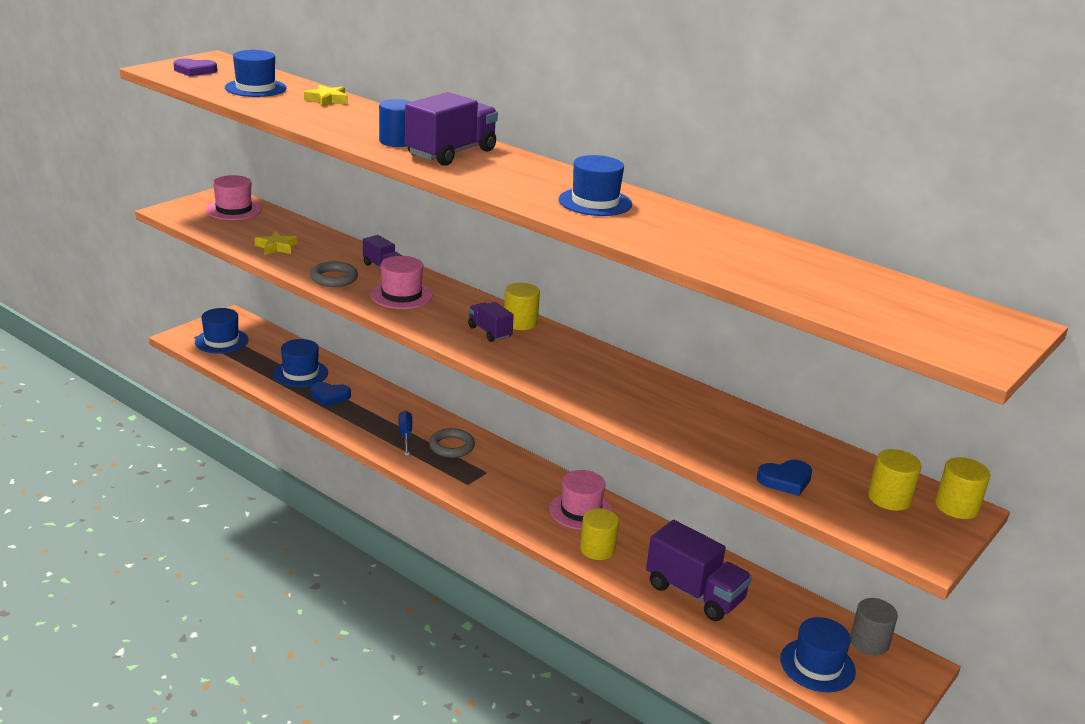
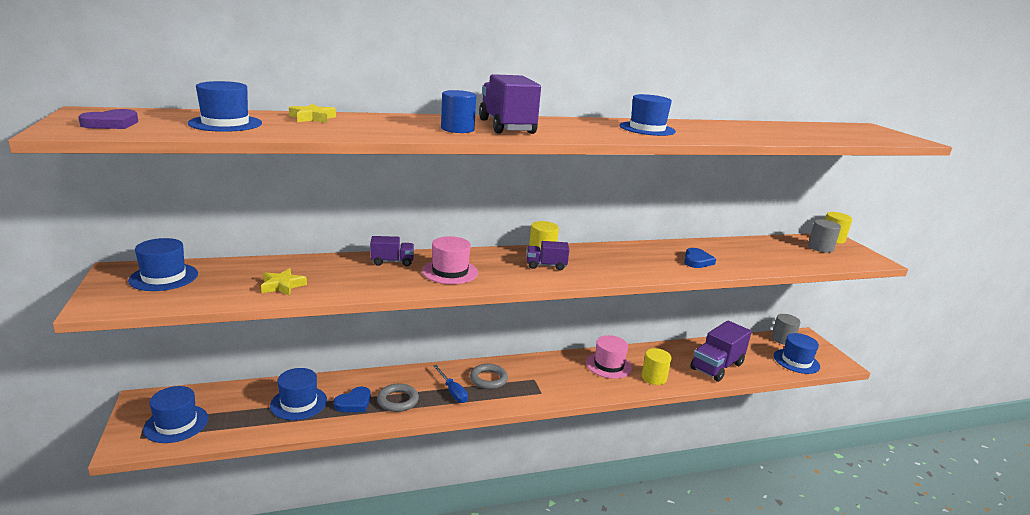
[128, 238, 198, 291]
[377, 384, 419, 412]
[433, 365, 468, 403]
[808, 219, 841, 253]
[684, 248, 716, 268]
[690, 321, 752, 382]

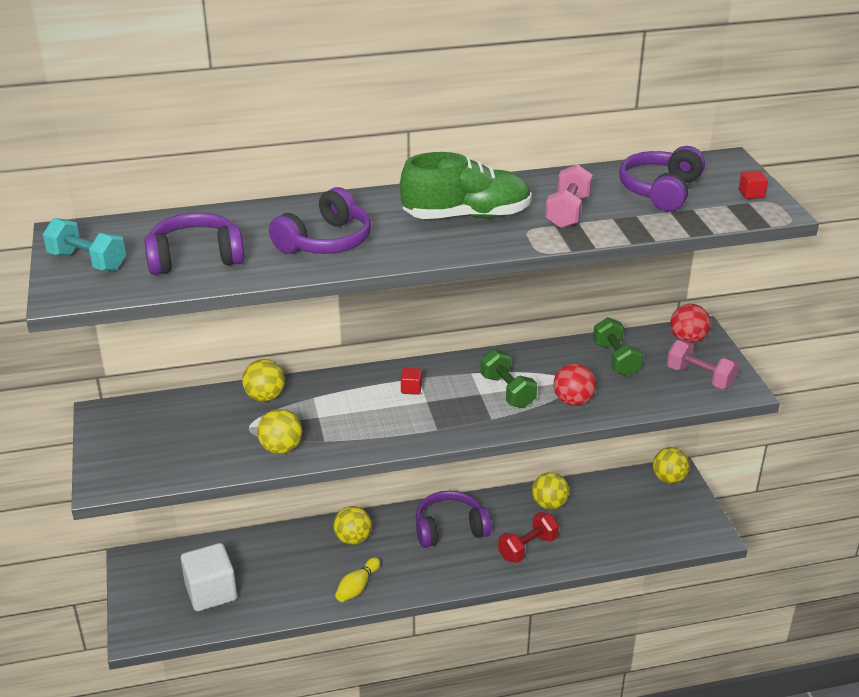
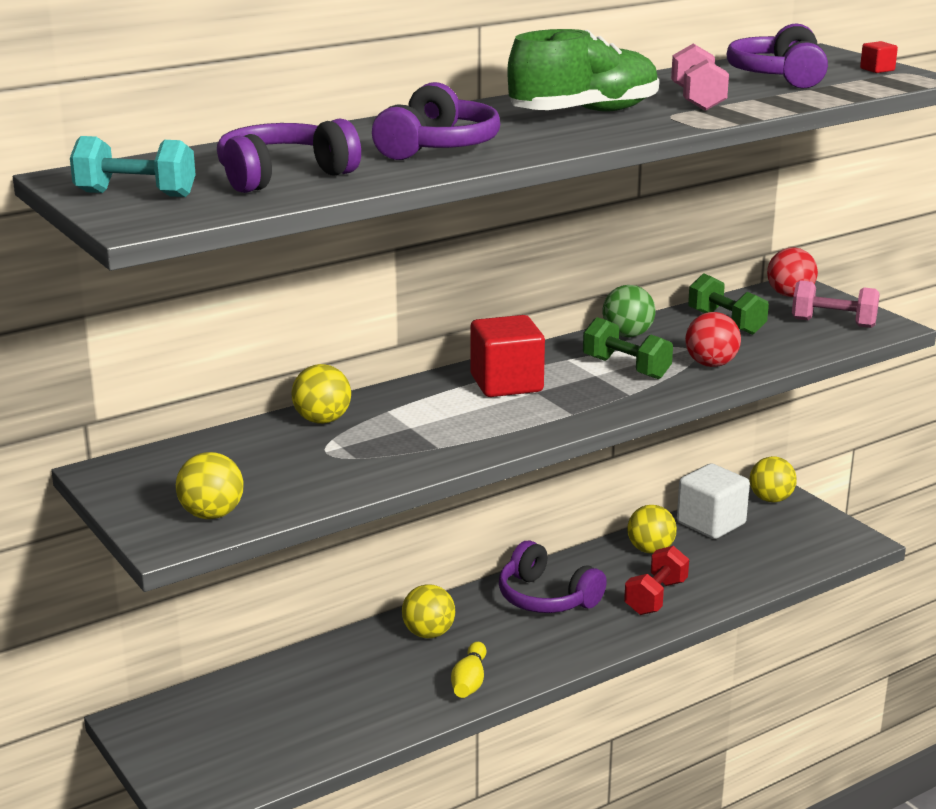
[470, 315, 545, 397]
[176, 452, 243, 519]
[499, 540, 607, 613]
[677, 463, 750, 539]
[602, 285, 656, 337]

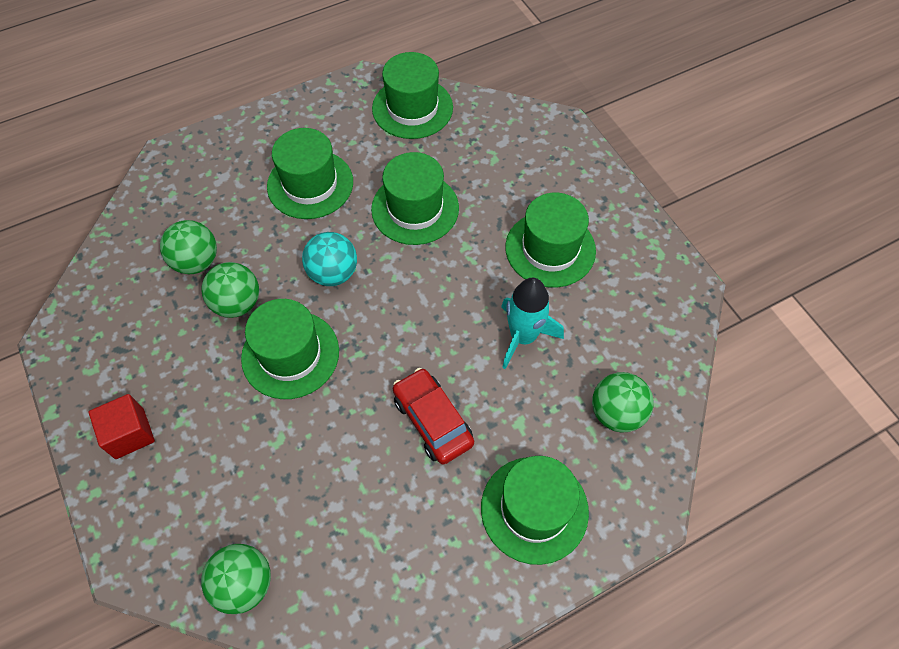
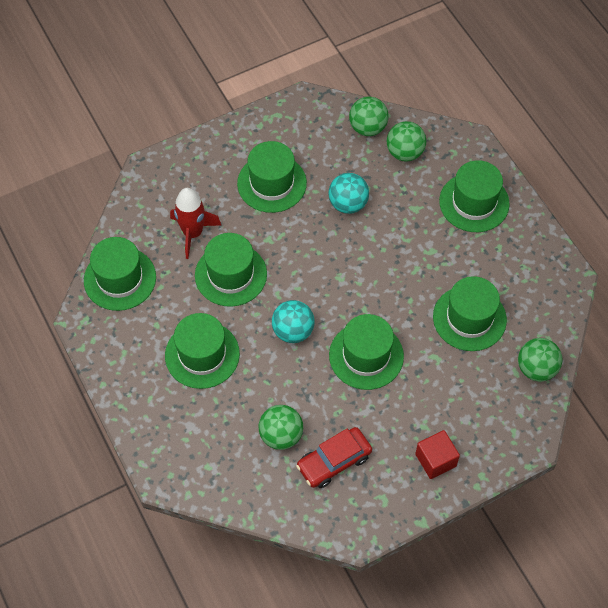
[349, 97, 389, 136]
[329, 173, 369, 214]
[296, 427, 372, 488]
[170, 188, 221, 259]
[433, 276, 507, 351]

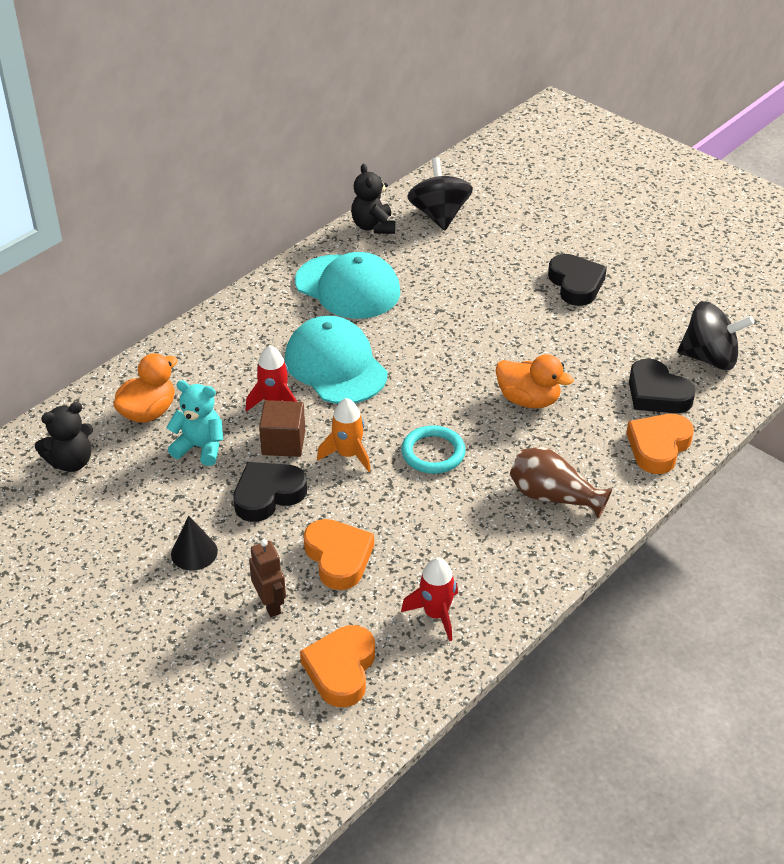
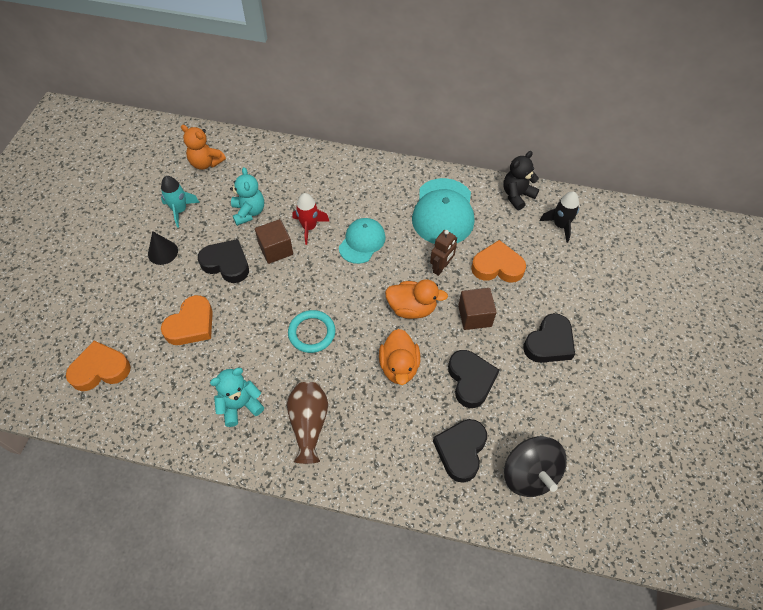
[540, 191, 579, 243]
[339, 218, 386, 264]
[385, 279, 448, 319]
[317, 398, 371, 472] (first image)
[181, 125, 226, 170]
[471, 240, 526, 283]
[430, 230, 457, 276]
[401, 557, 458, 641] (first image)
[161, 176, 200, 227]
[458, 288, 497, 330]
[448, 350, 500, 408]
[210, 368, 264, 427]

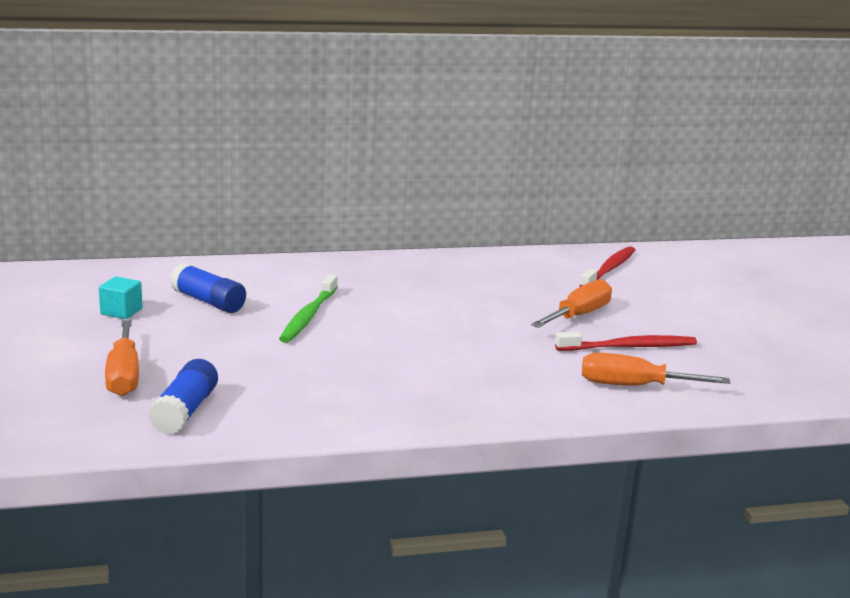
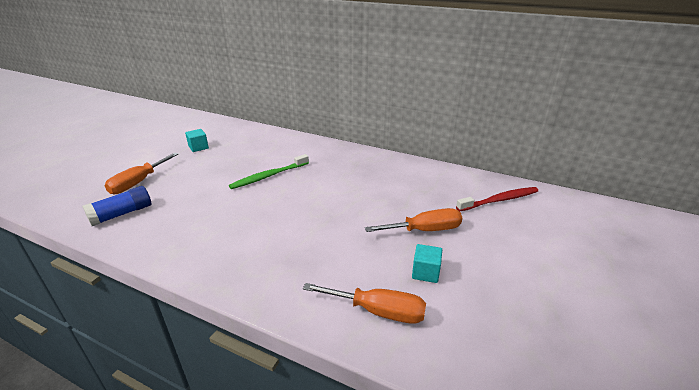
[170, 263, 246, 313] (first image)
[412, 244, 442, 283]
[303, 283, 426, 324]

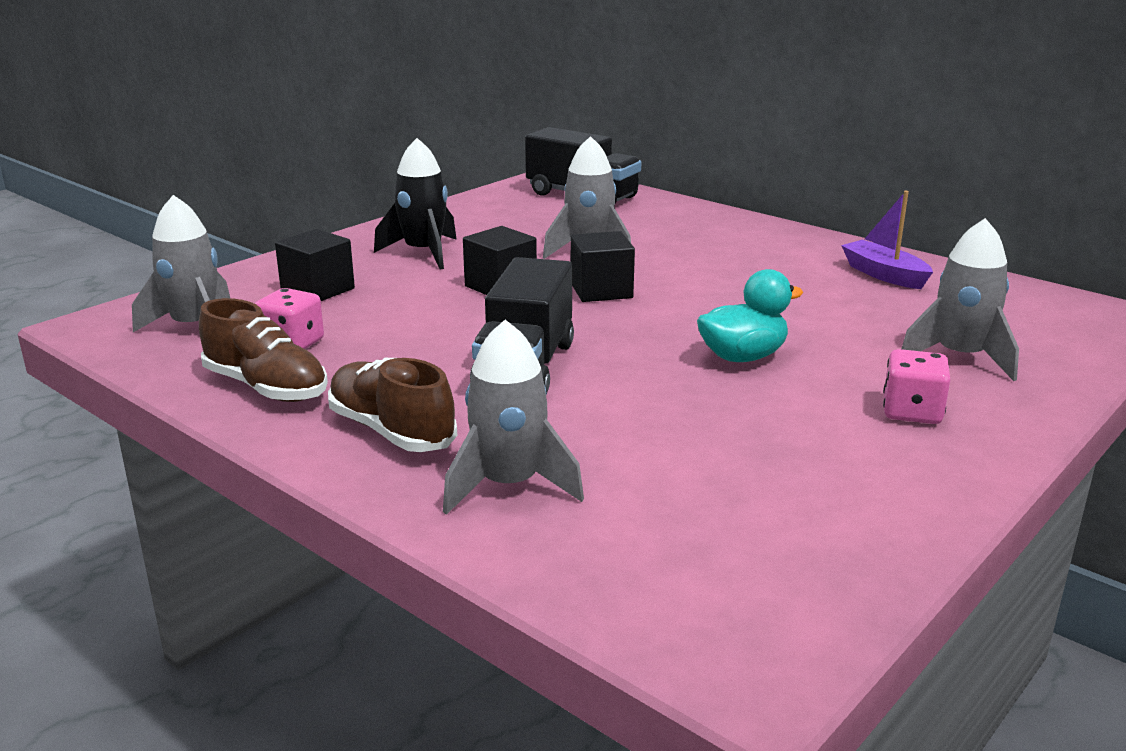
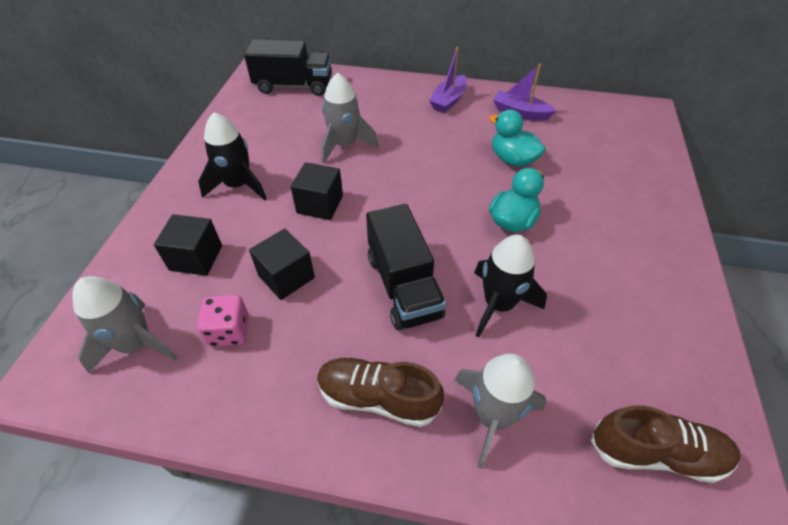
[901, 218, 1019, 381] (first image)
[249, 229, 315, 300]
[591, 406, 741, 483]
[883, 349, 951, 424] (first image)
[429, 47, 467, 113]
[489, 110, 546, 167]
[474, 235, 547, 338]

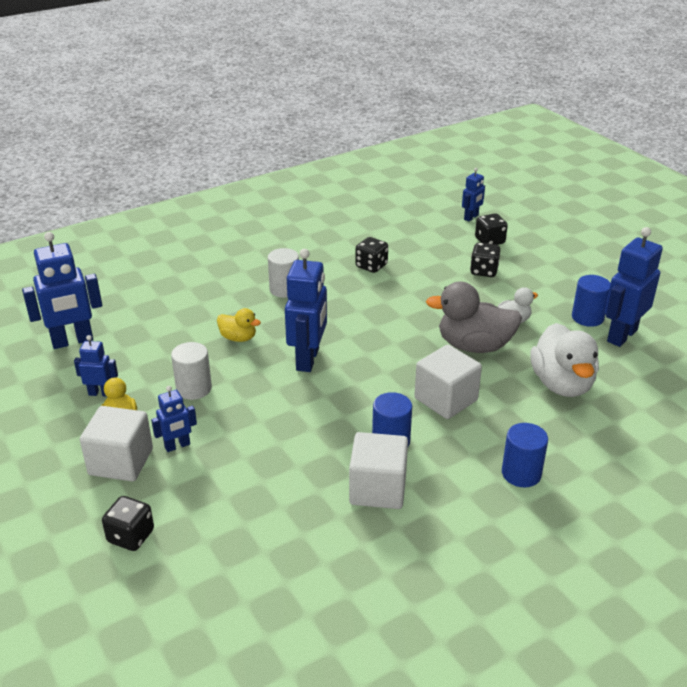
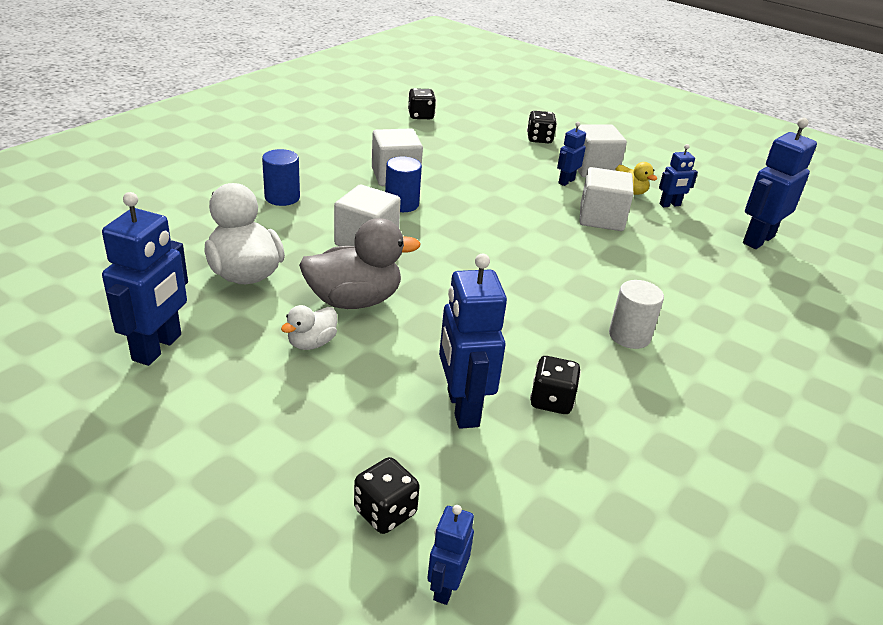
[408, 88, 436, 119]
[439, 254, 507, 429]
[572, 275, 611, 327] (first image)
[217, 308, 261, 342] (first image)
[580, 167, 634, 231]

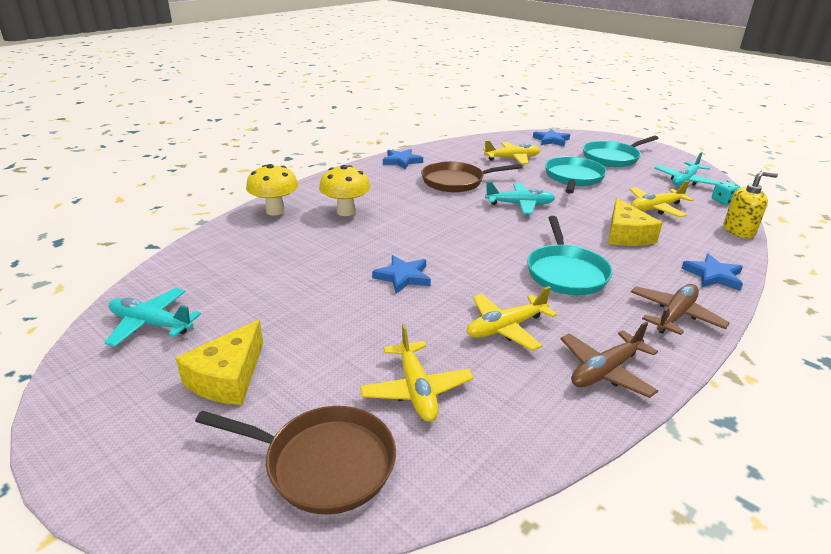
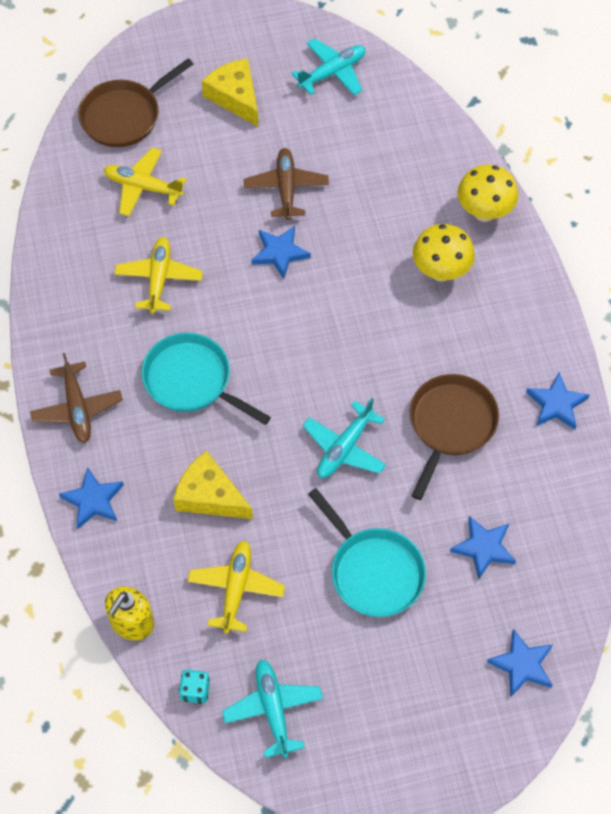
[583, 136, 658, 167] (first image)
[450, 516, 516, 579]
[244, 148, 329, 220]

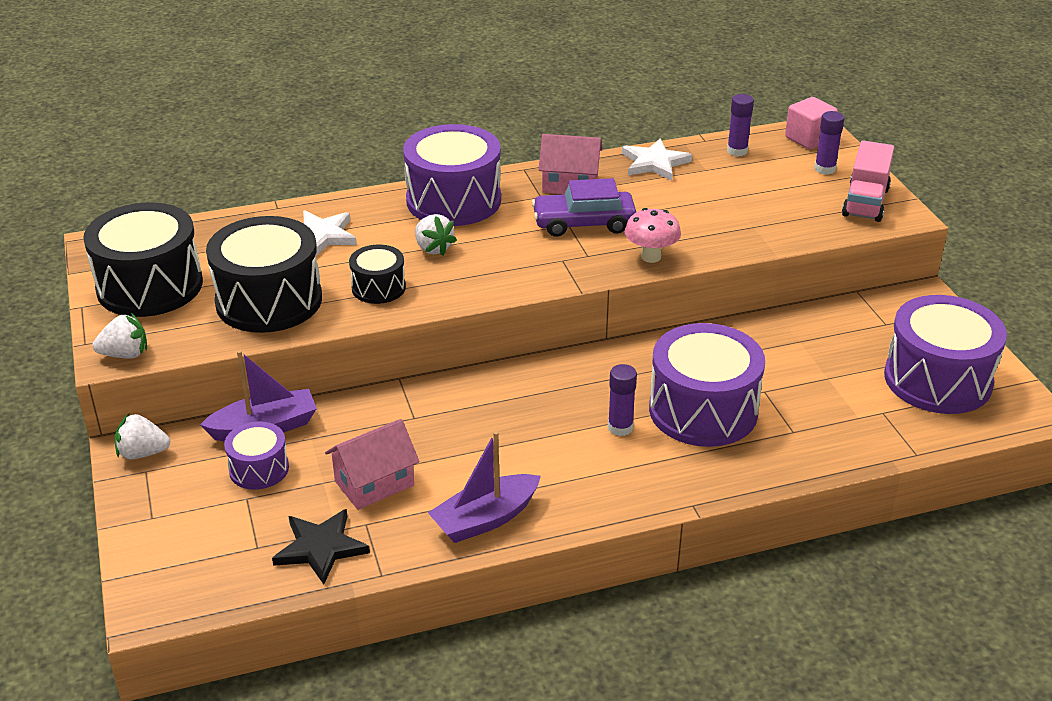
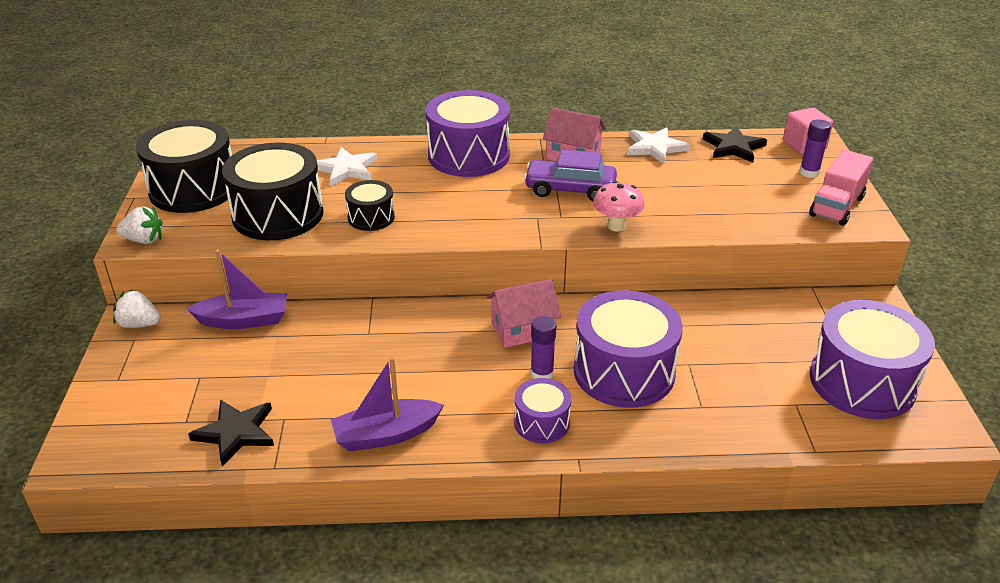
[703, 126, 767, 163]
[415, 214, 457, 256] (first image)
[487, 279, 561, 348]
[514, 378, 571, 443]

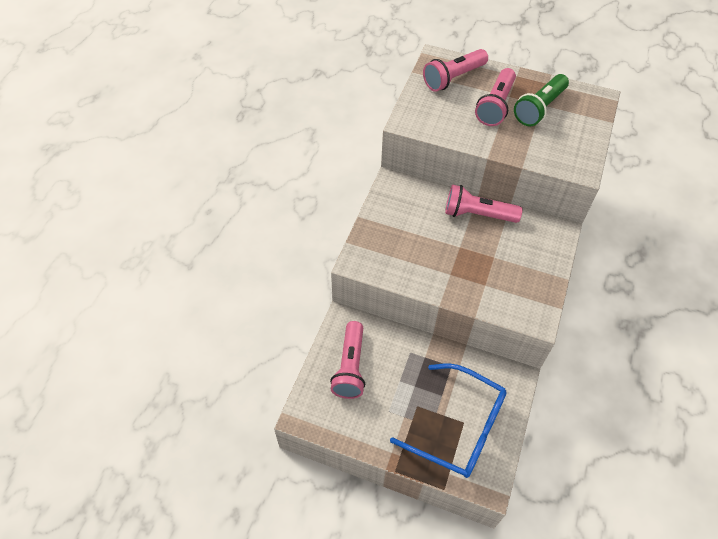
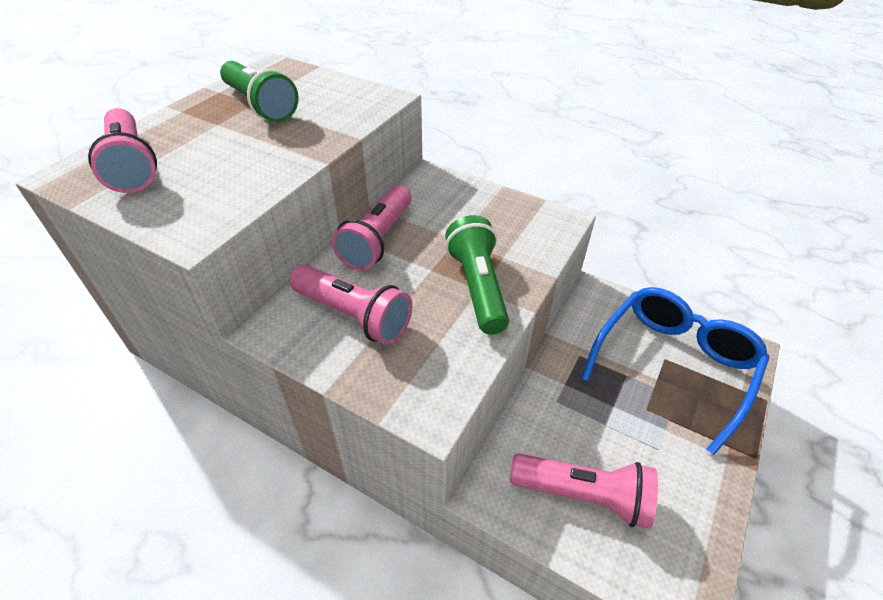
[289, 265, 412, 345]
[445, 215, 509, 334]

